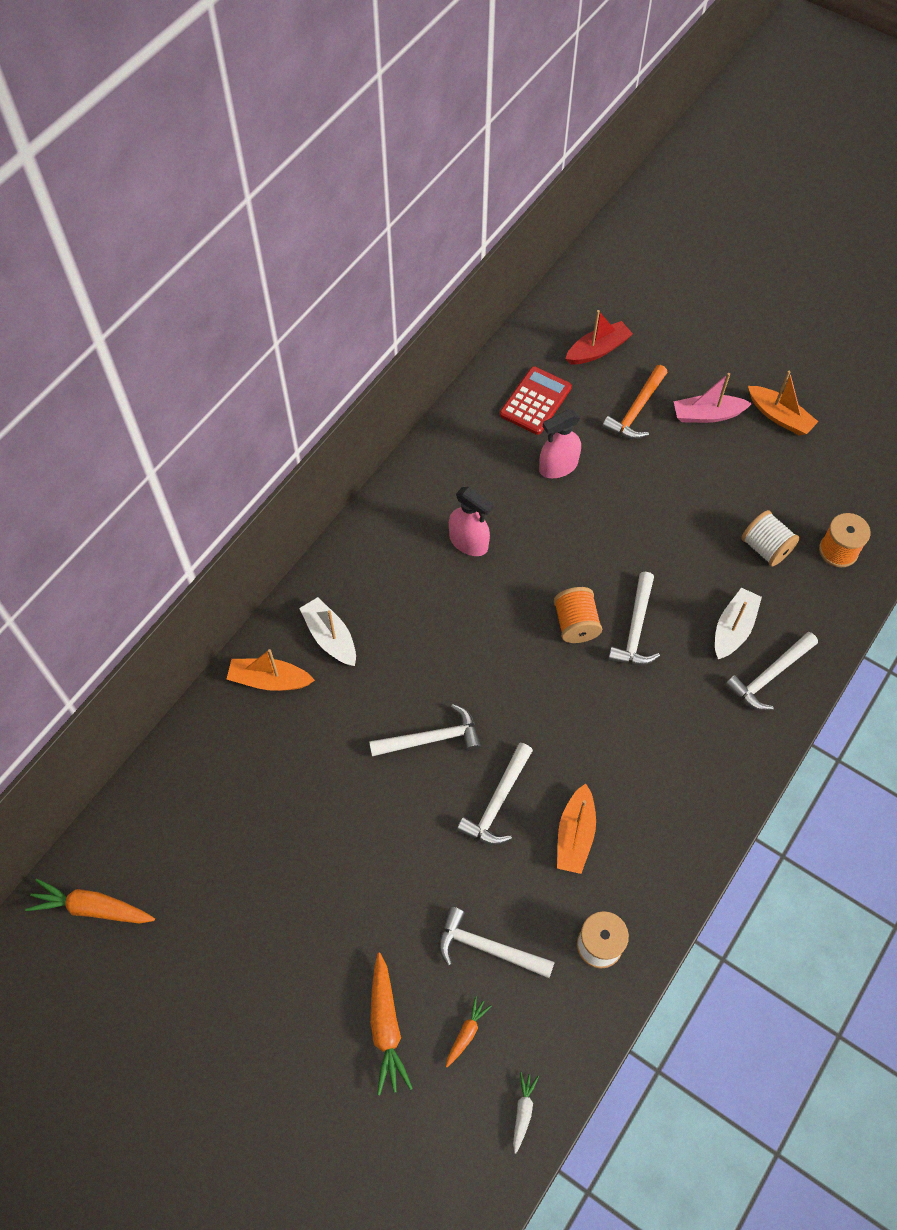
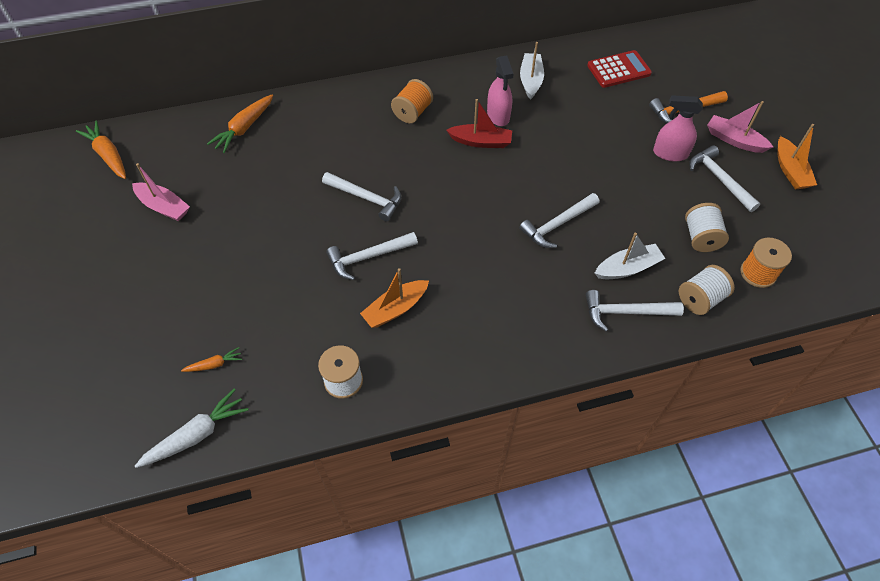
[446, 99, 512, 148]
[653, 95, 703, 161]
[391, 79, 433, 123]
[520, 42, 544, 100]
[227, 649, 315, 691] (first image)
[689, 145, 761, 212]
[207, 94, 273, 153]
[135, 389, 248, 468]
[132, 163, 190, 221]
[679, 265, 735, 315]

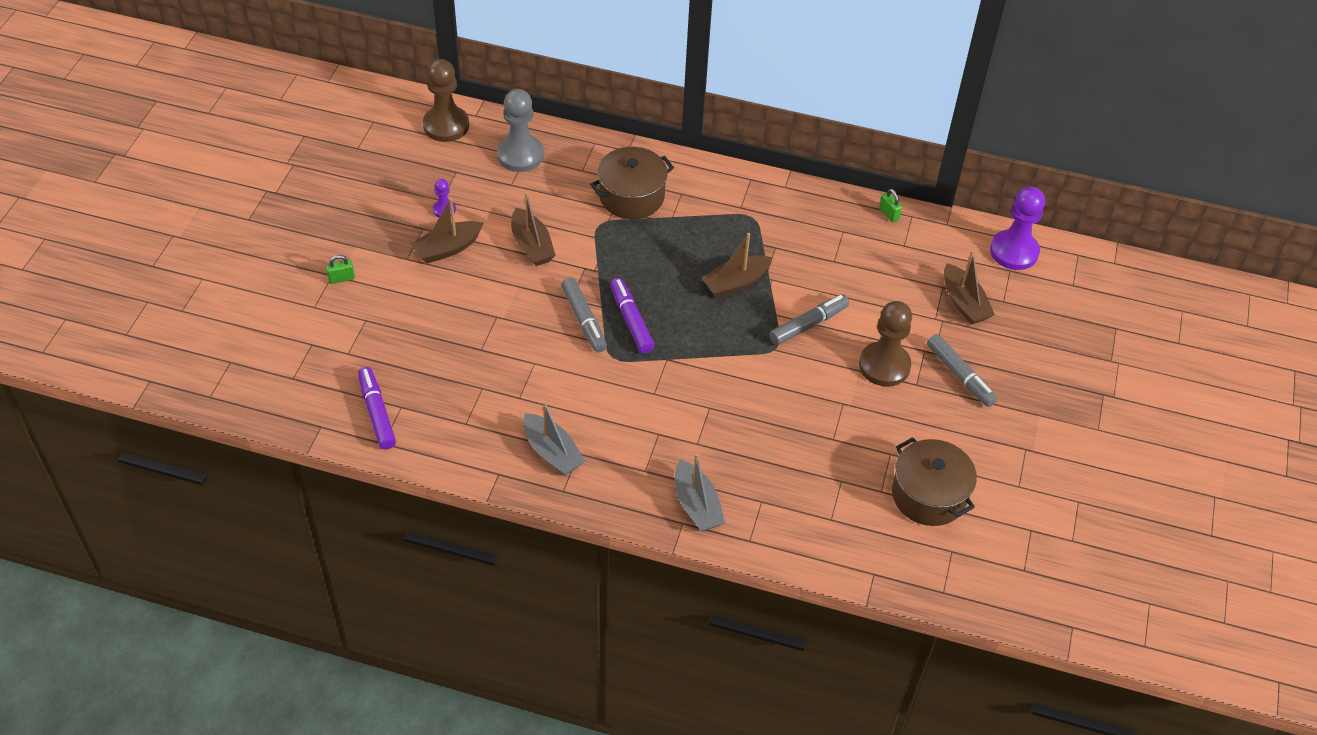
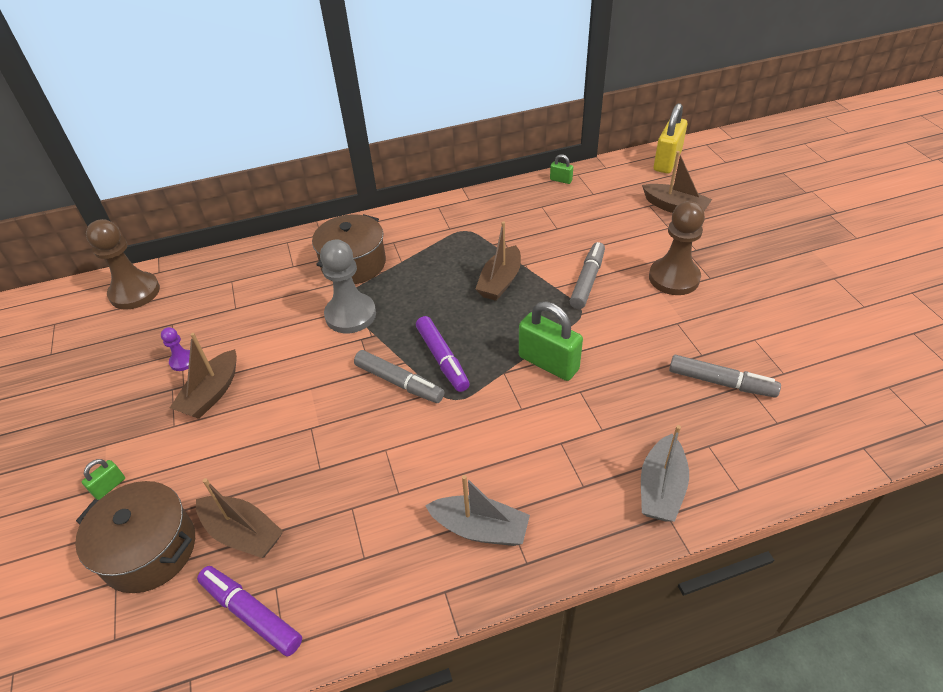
[320, 240, 376, 333]
[654, 103, 687, 174]
[196, 478, 283, 558]
[416, 316, 470, 392]
[669, 355, 781, 398]
[75, 481, 195, 593]
[641, 425, 689, 522]
[519, 302, 583, 381]

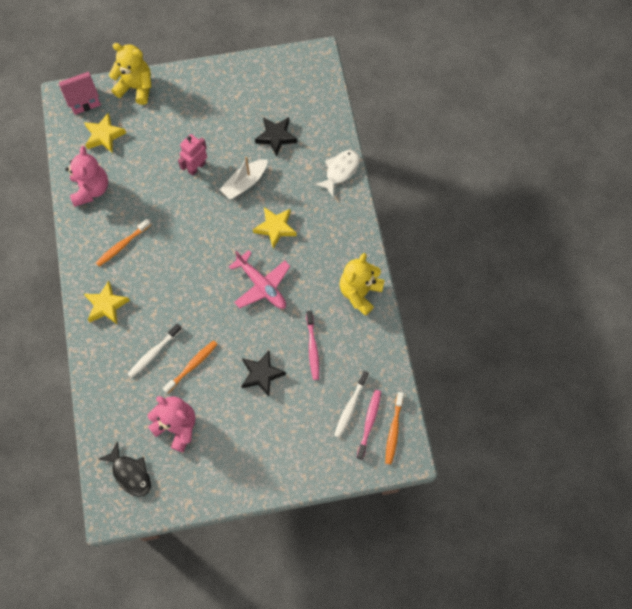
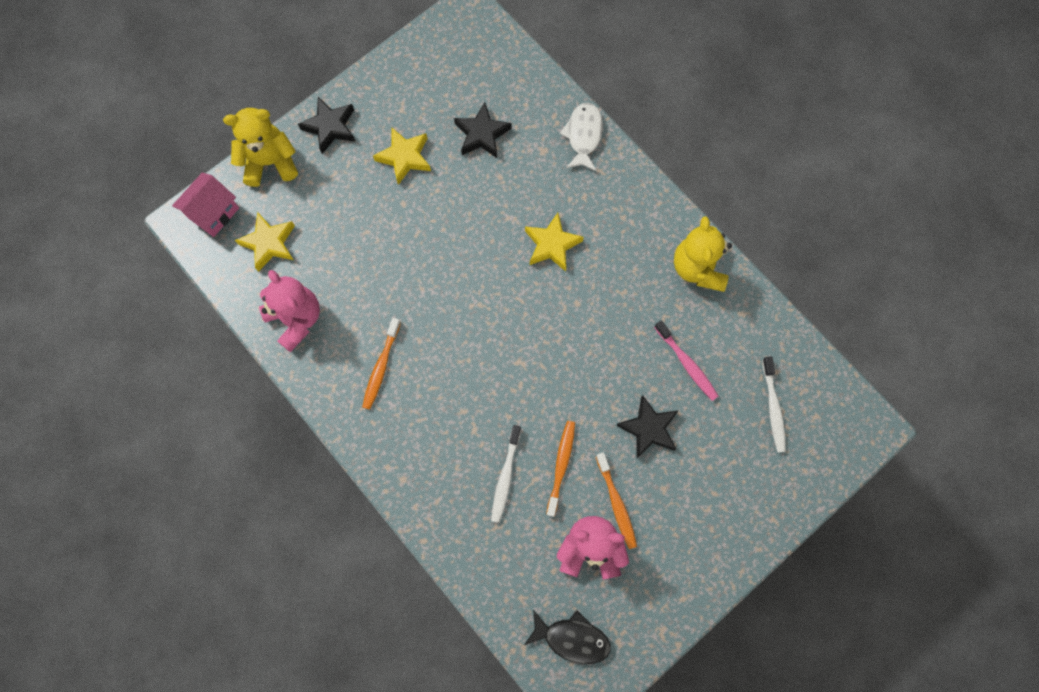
[178, 134, 207, 176] (first image)
[219, 157, 268, 200] (first image)
[229, 250, 290, 309] (first image)
[373, 127, 431, 185]
[357, 390, 381, 460] (first image)
[596, 452, 637, 549]
[298, 97, 355, 154]

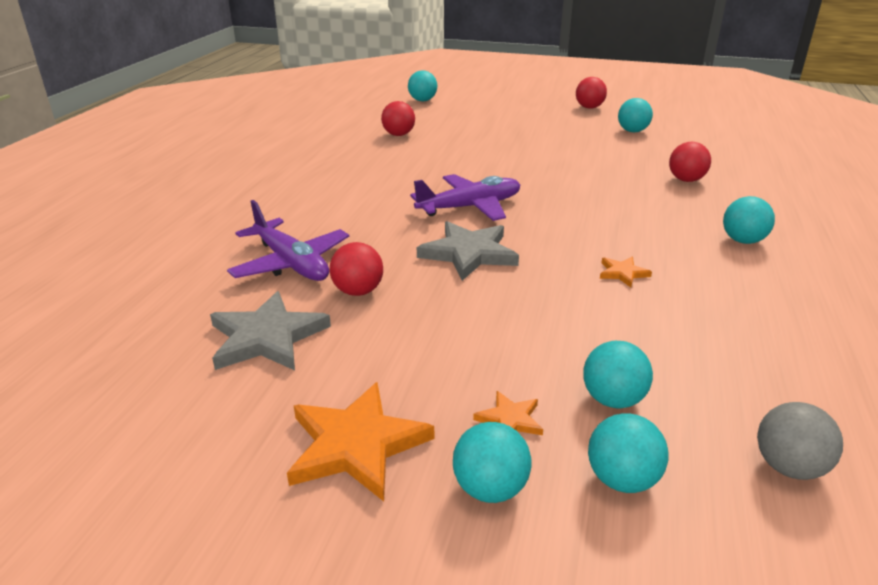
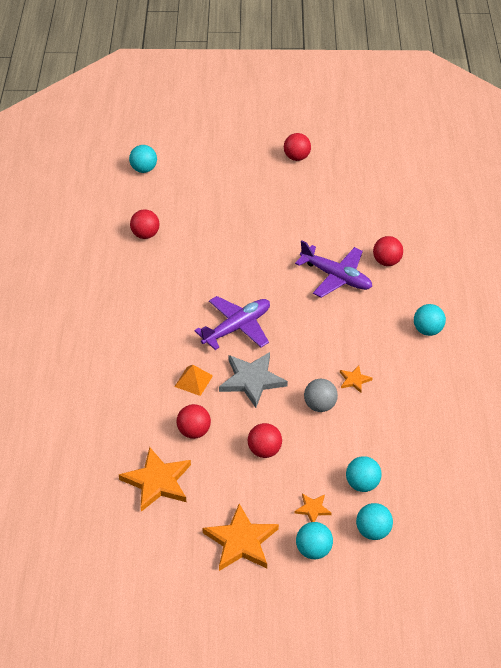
[618, 98, 653, 132] (first image)
[295, 240, 372, 298]
[119, 447, 191, 512]
[304, 379, 338, 412]
[174, 365, 213, 396]
[248, 423, 282, 458]

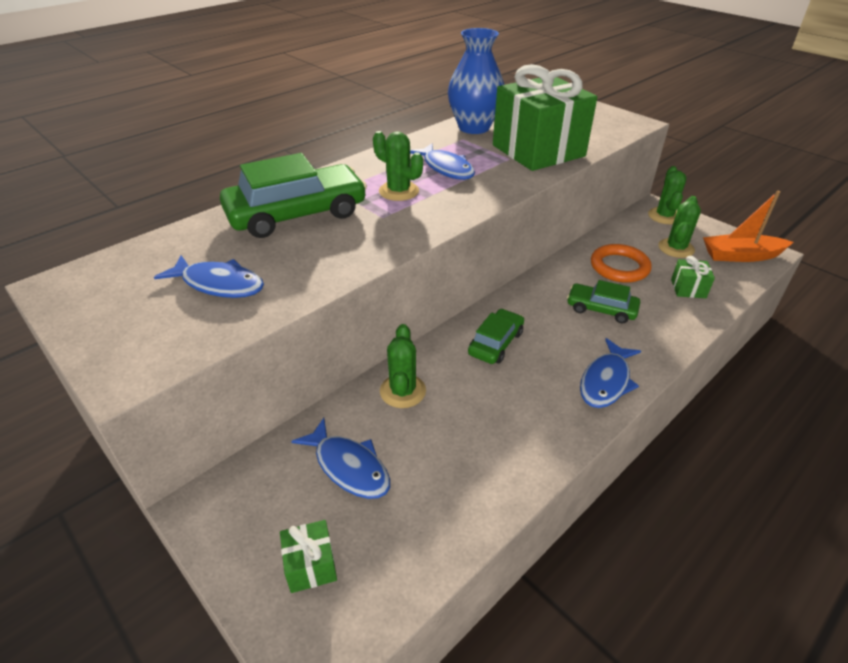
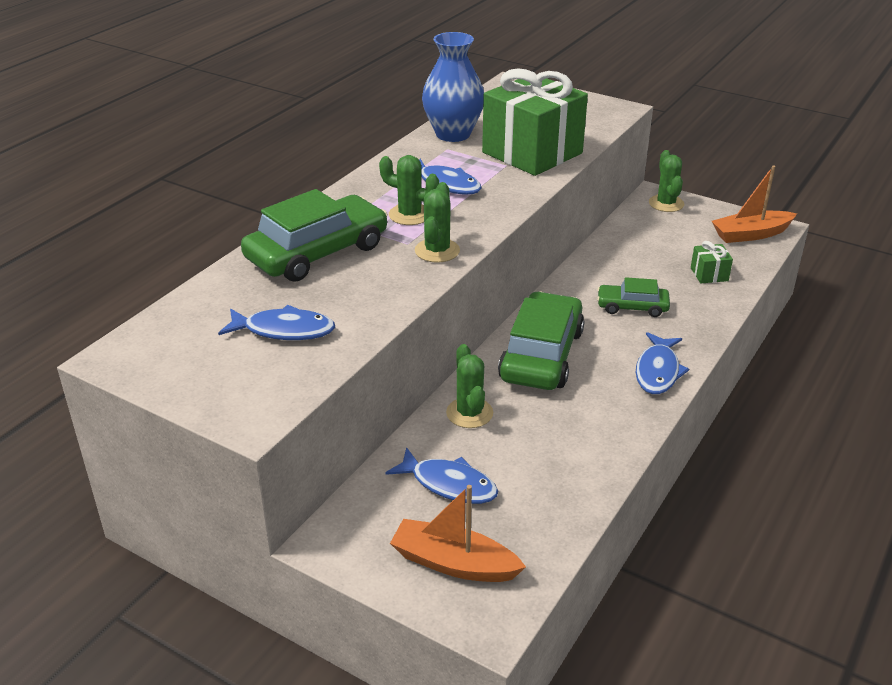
[415, 182, 460, 263]
[591, 244, 652, 283] (first image)
[498, 291, 584, 390]
[390, 485, 526, 582]

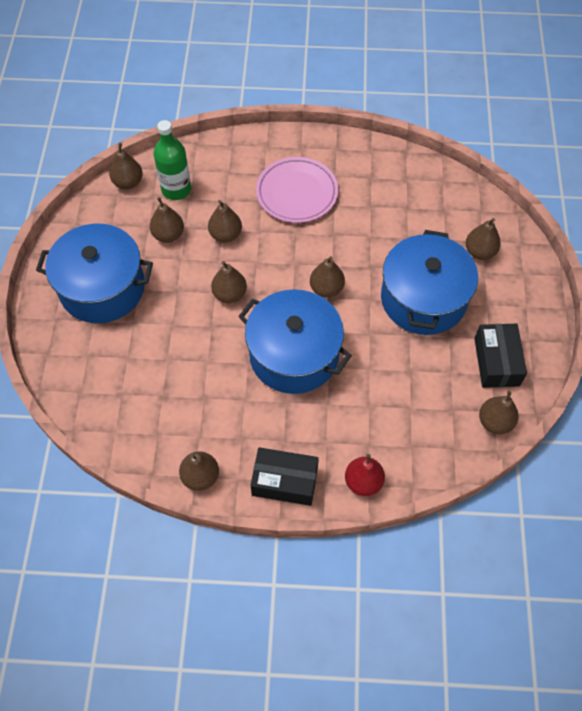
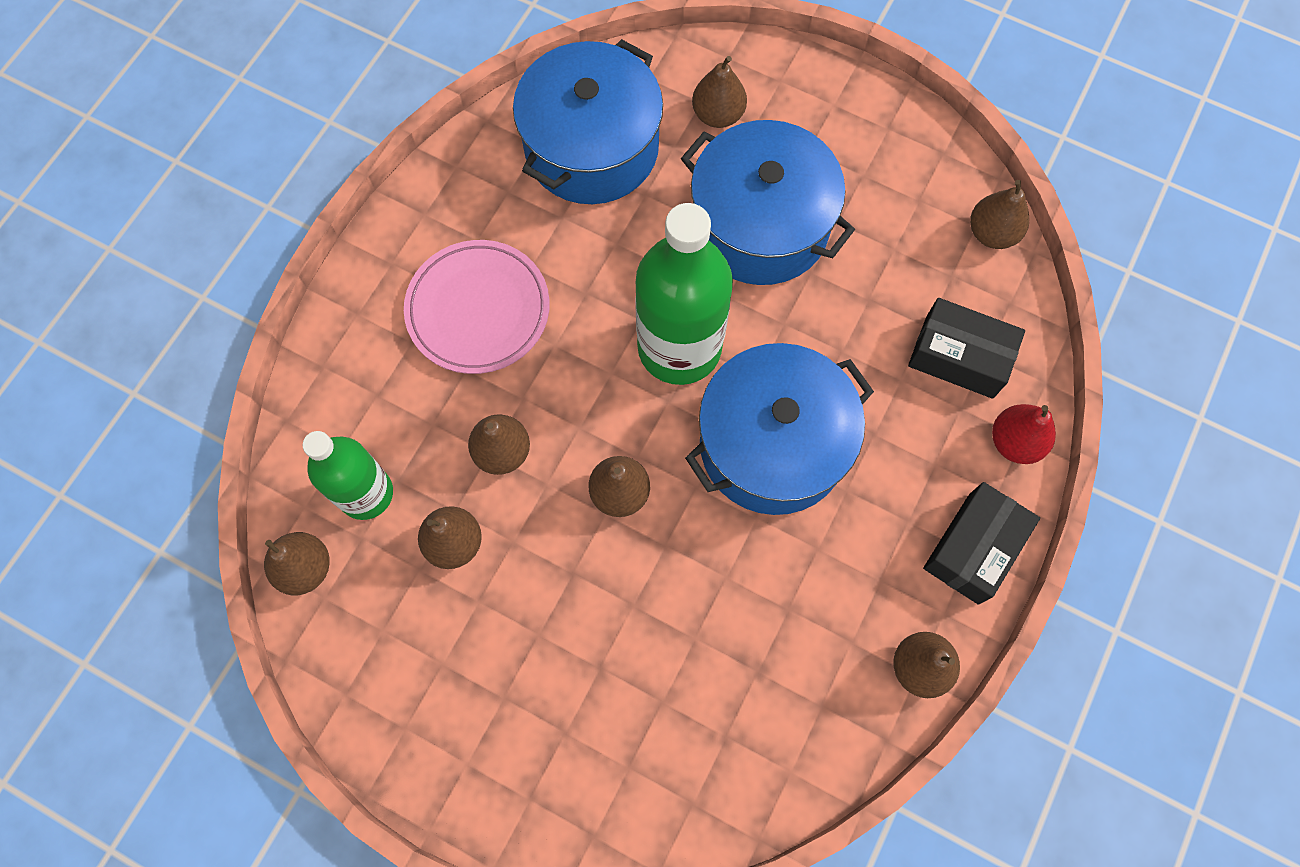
[513, 39, 663, 204]
[635, 203, 733, 385]
[908, 298, 1025, 399]

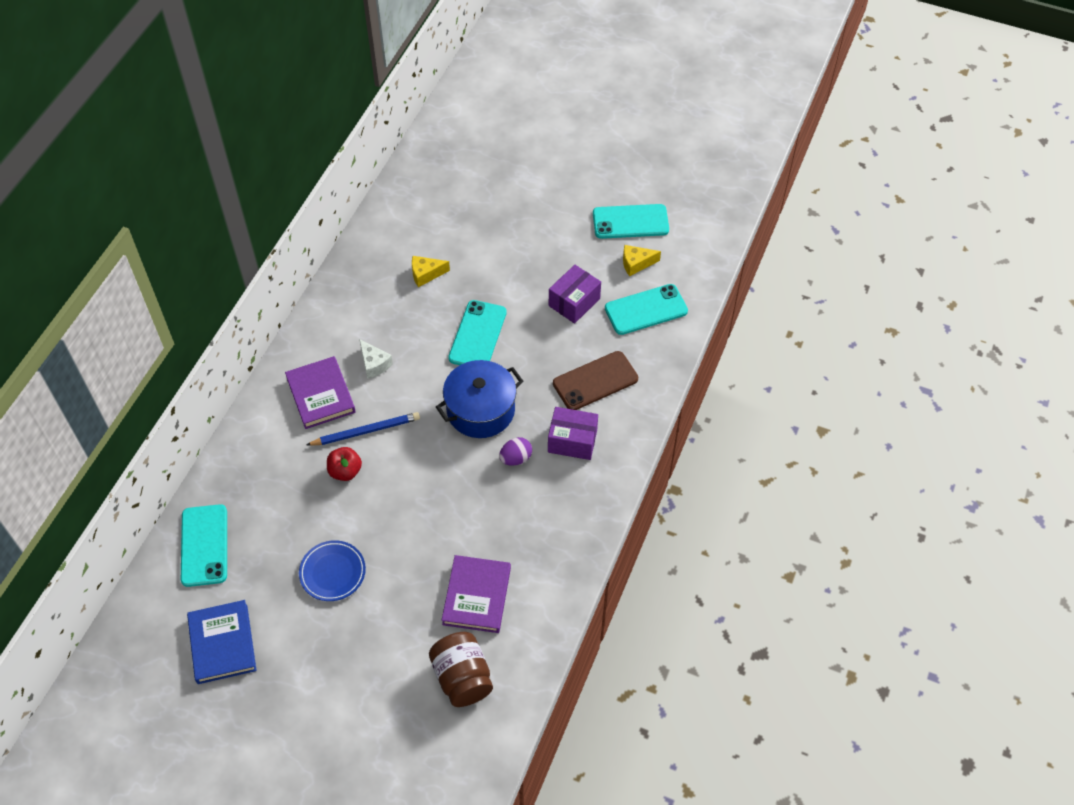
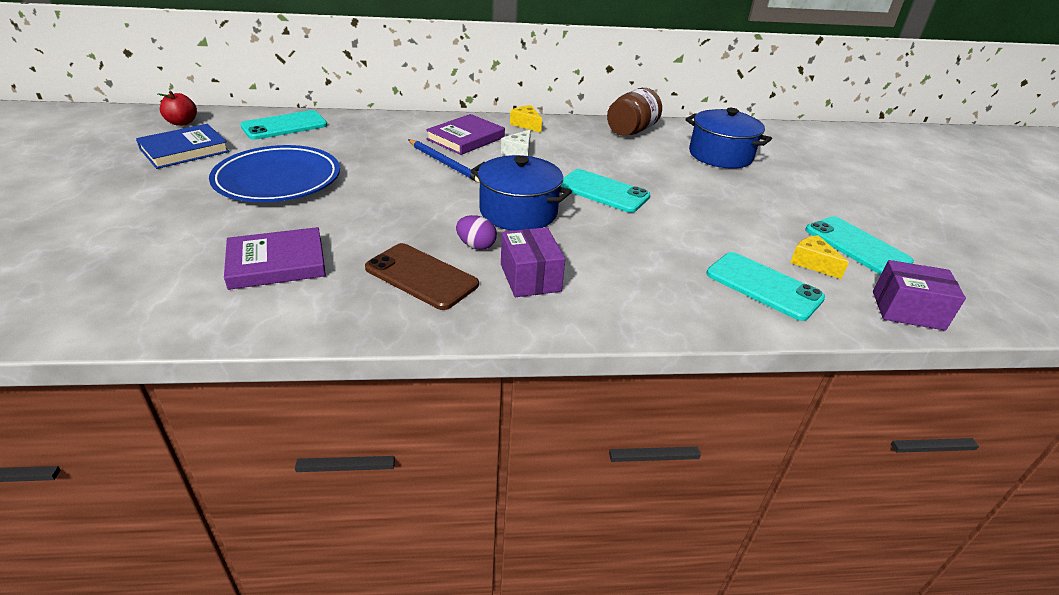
[510, 105, 542, 133]
[873, 260, 966, 331]
[560, 169, 650, 213]
[365, 243, 479, 310]
[157, 91, 197, 126]
[209, 145, 340, 202]
[607, 88, 662, 136]
[686, 108, 772, 169]

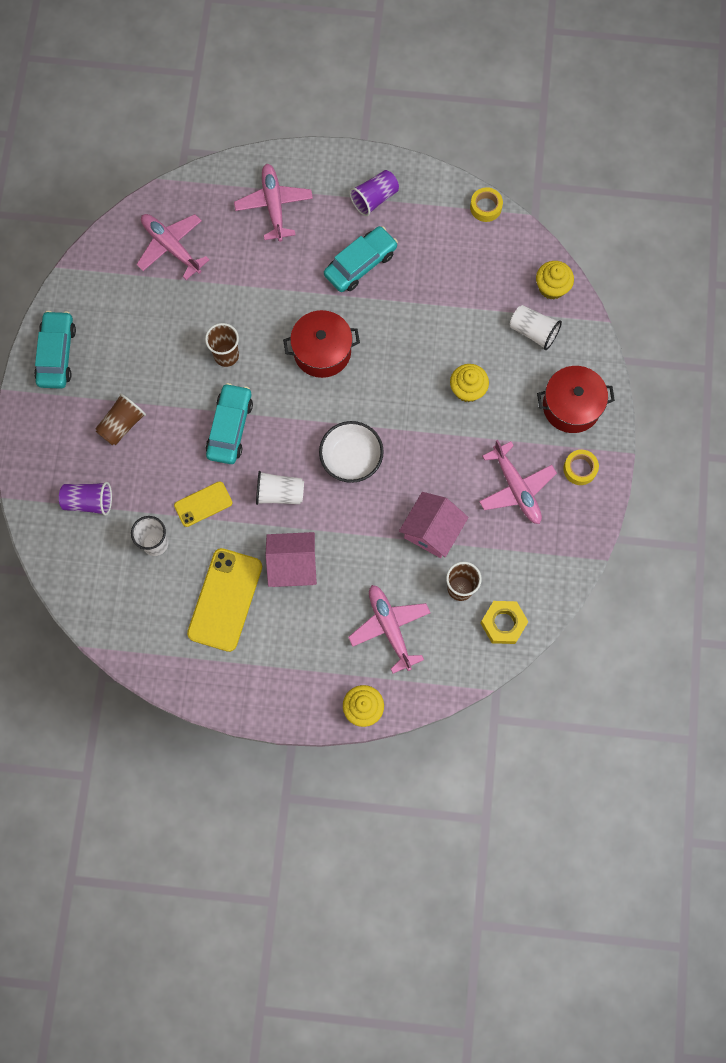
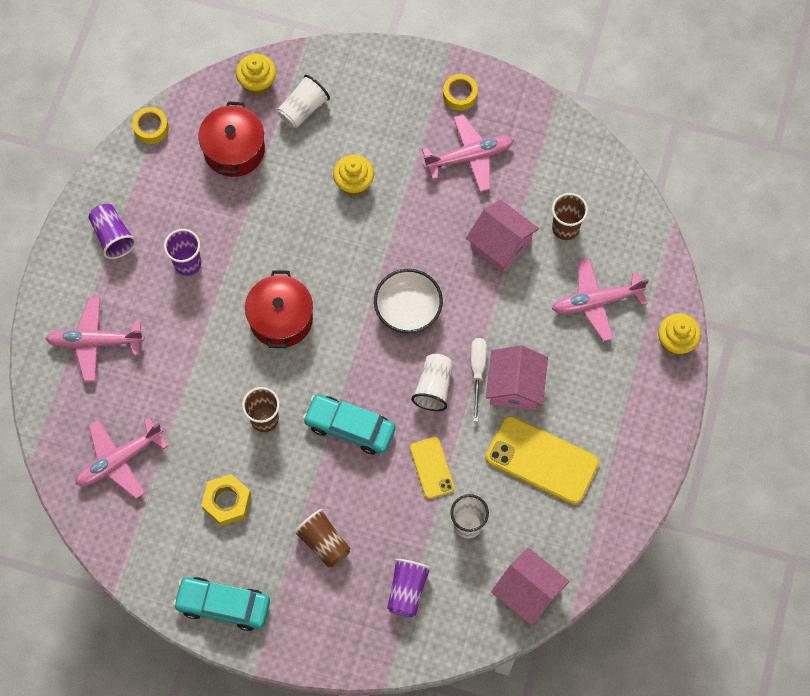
[164, 229, 201, 276]
[198, 101, 265, 177]
[201, 474, 251, 526]
[471, 338, 487, 422]
[491, 547, 570, 626]

